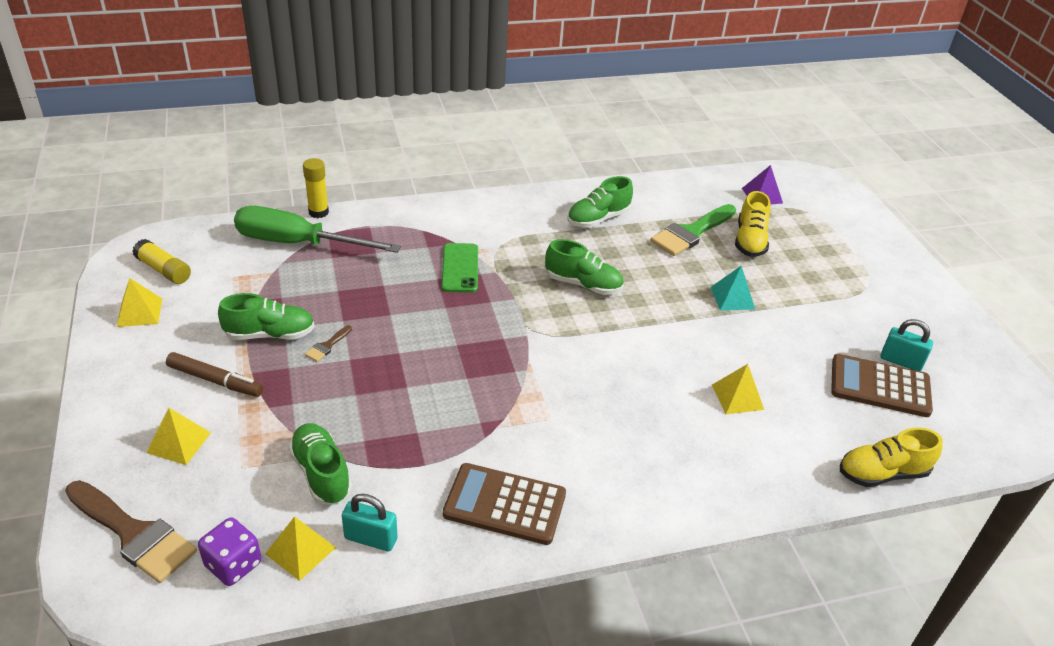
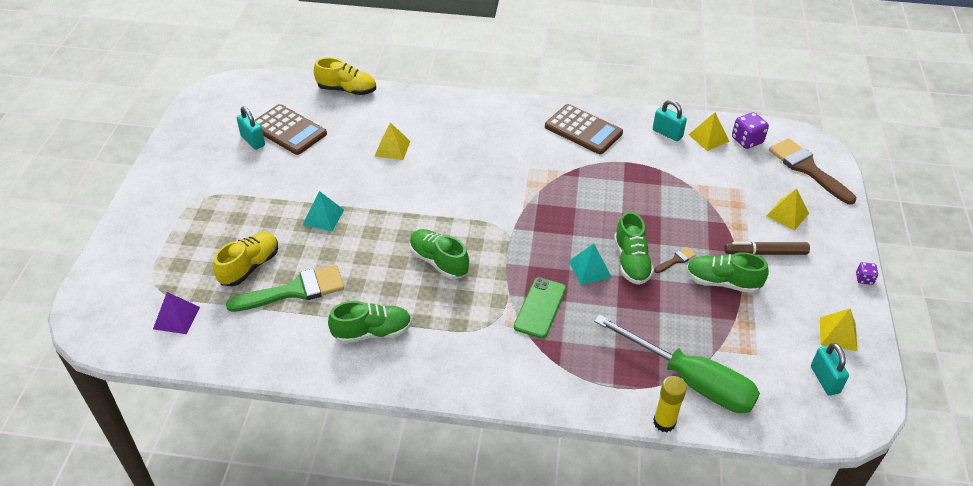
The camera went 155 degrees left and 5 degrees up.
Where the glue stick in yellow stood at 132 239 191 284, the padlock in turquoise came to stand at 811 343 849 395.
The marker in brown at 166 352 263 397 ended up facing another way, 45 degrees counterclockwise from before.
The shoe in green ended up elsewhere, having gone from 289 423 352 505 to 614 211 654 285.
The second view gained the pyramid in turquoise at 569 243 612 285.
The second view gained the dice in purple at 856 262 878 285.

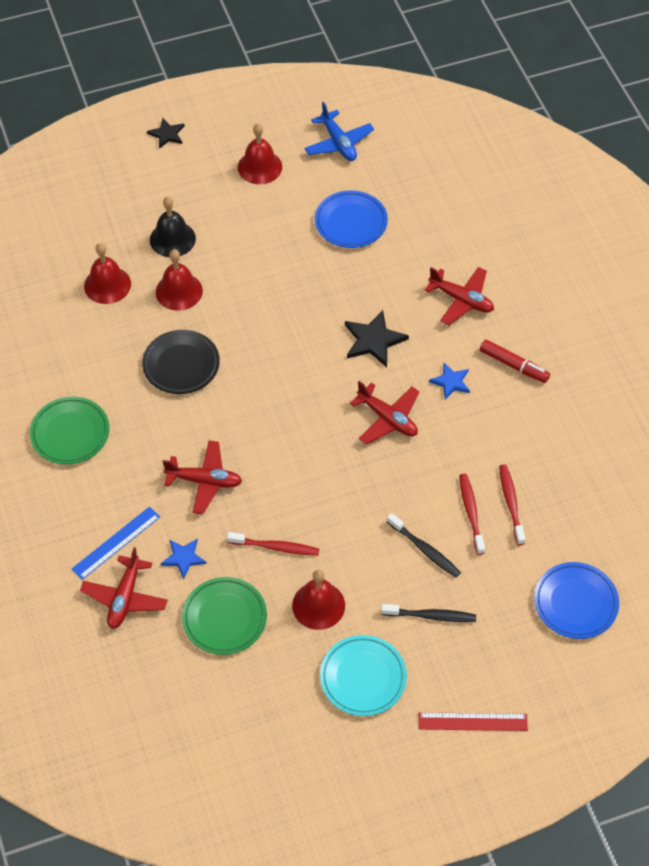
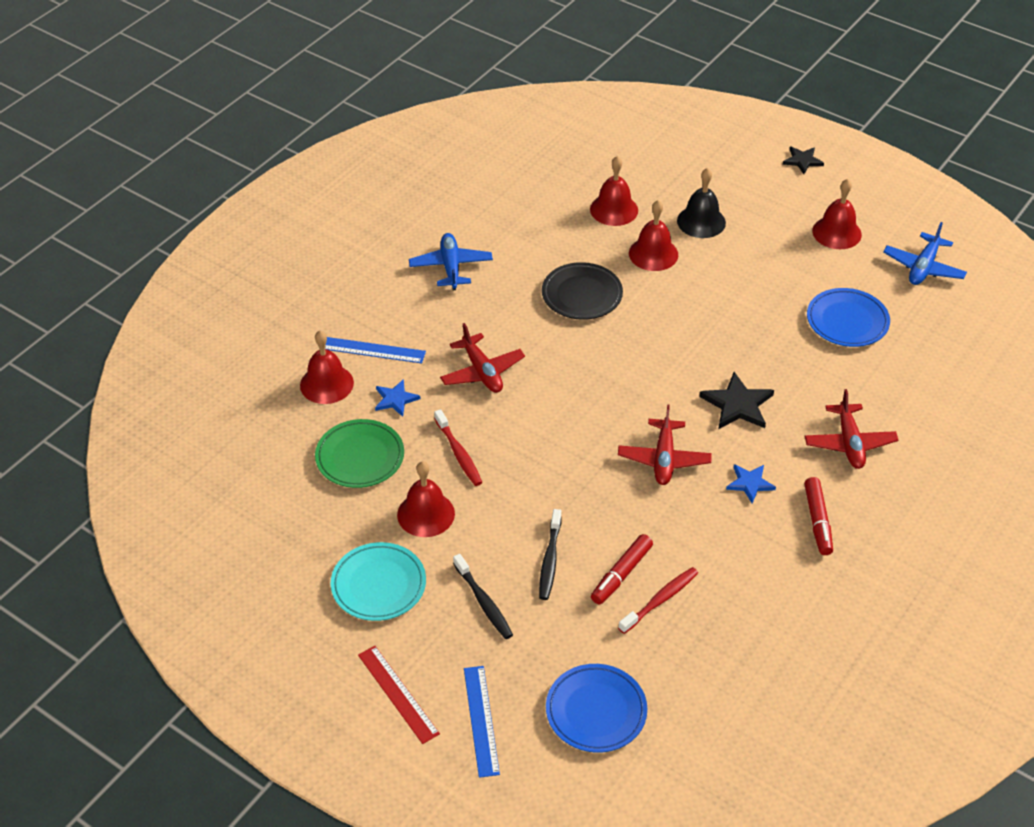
The camera went 55 degrees right and 10 degrees down.
Where the plate in green stood at 30 397 109 465, the plane in blue came to stand at 409 233 493 290.
Where the toothbrush in red stood at 459 474 485 555, the marker in red came to stand at 591 534 653 605.
Where the plane in red stood at 80 547 168 629, the bell in red came to stand at 300 331 354 404.
The second view gained the ruler in blue at 464 666 500 778.

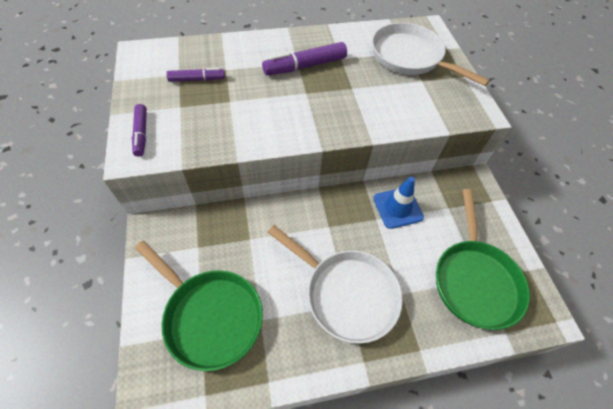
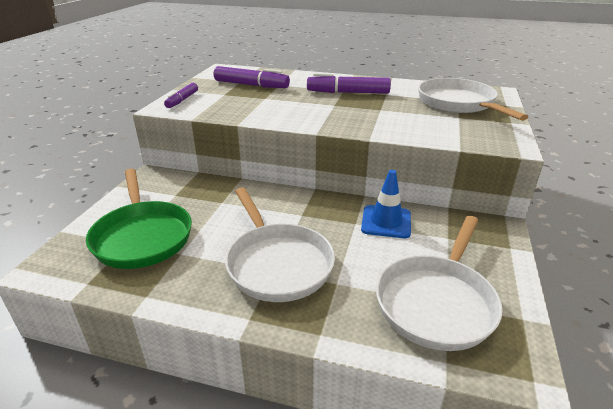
The camera went 30 degrees right and 25 degrees down.
The size of the marker in purple at 166 68 225 82 changed by a factor of 1.61.
What was the pan in green at 436 189 530 330 turned into the pan in white at 376 216 503 351.

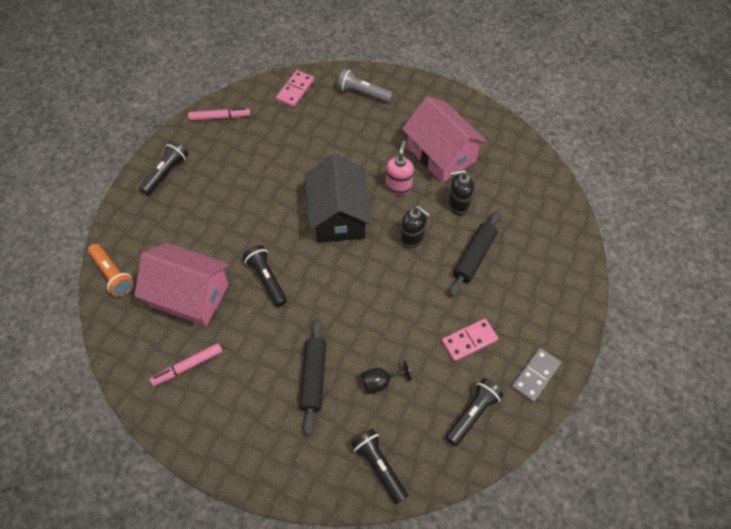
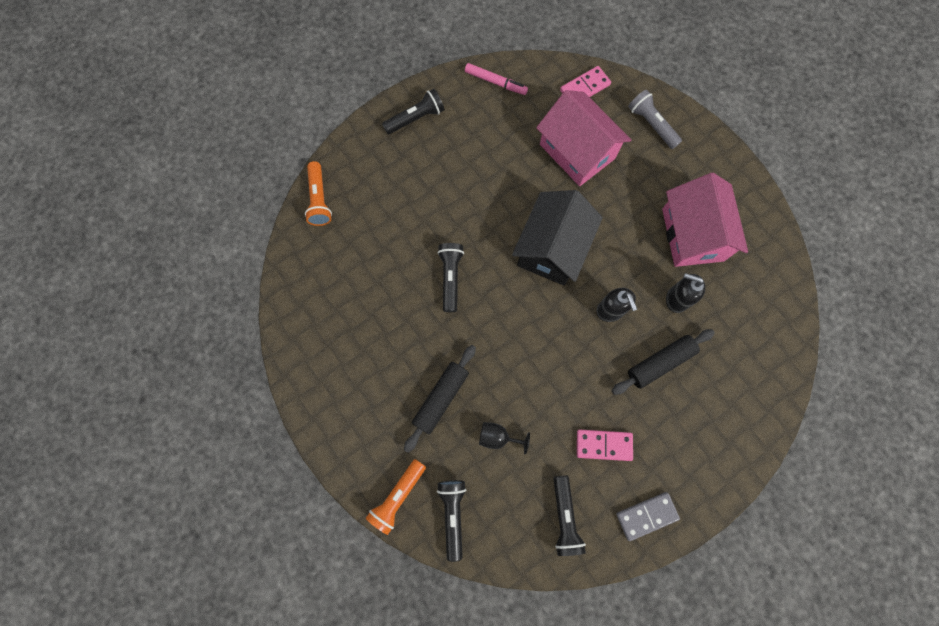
The camera went 30 degrees right and 15 degrees up.
The second view lost the soap dispenser in pink at 386 141 414 195.
The house in pink ended up elsewhere, having gone from 134 243 229 326 to 536 90 631 186.
The second view lost the marker in pink at 150 343 223 386.
The flashlight in black at 445 378 504 446 ended up facing another way, 105 degrees clockwise from before.
The second view gained the flashlight in orange at 365 459 426 535.

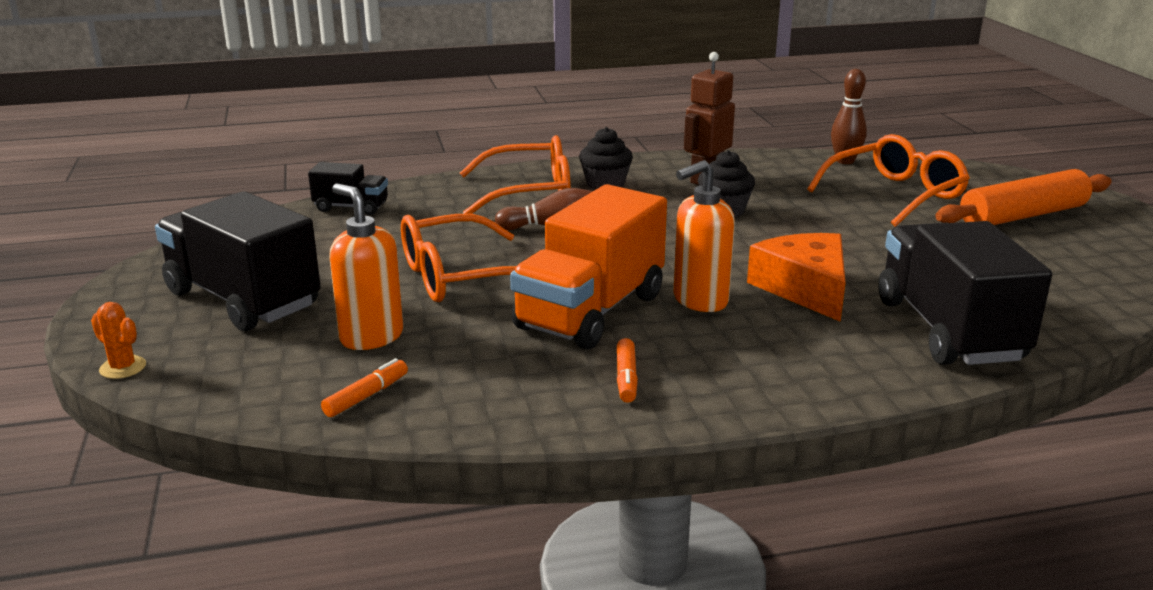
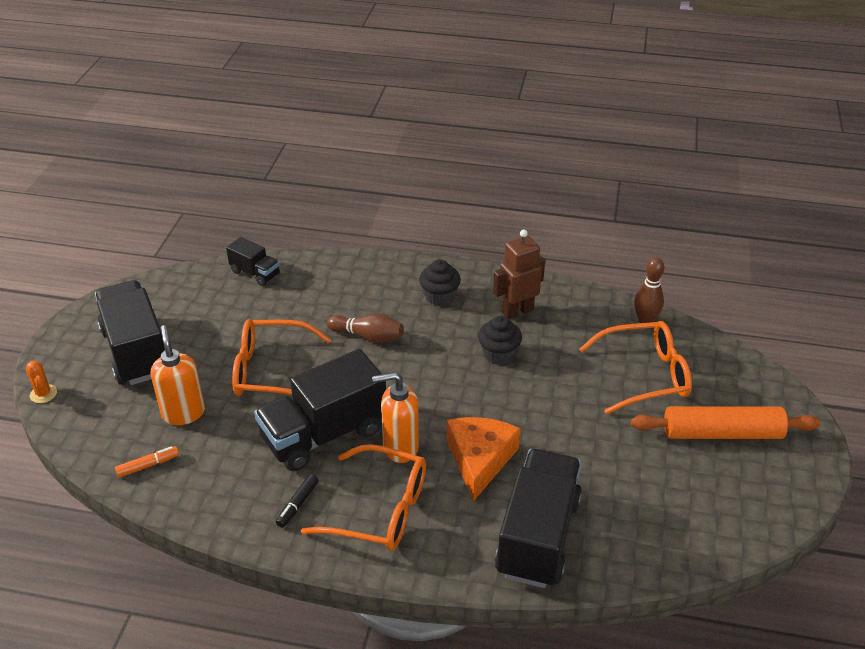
The camera went 25 degrees right and 15 degrees up.
The glasses in orange ended up elsewhere, having gone from 460 135 571 214 to 301 444 426 551.
What was the truck in orange at 510 184 667 350 turned into the truck in black at 254 349 386 471.
What was the marker in orange at 617 338 638 403 turned into the marker in black at 276 474 318 528.

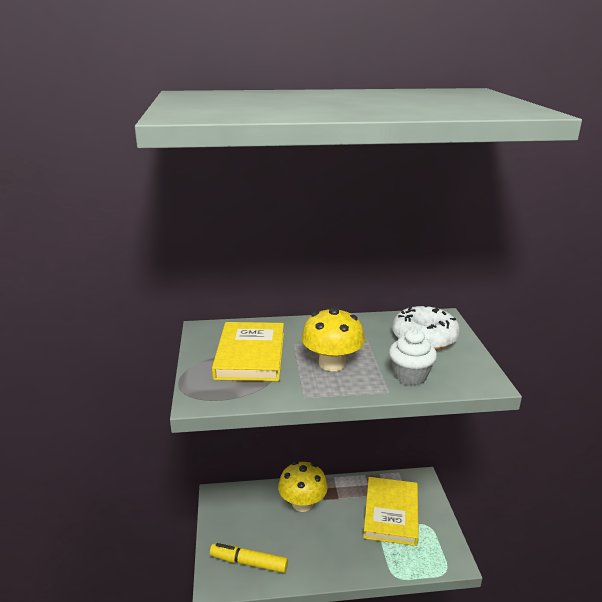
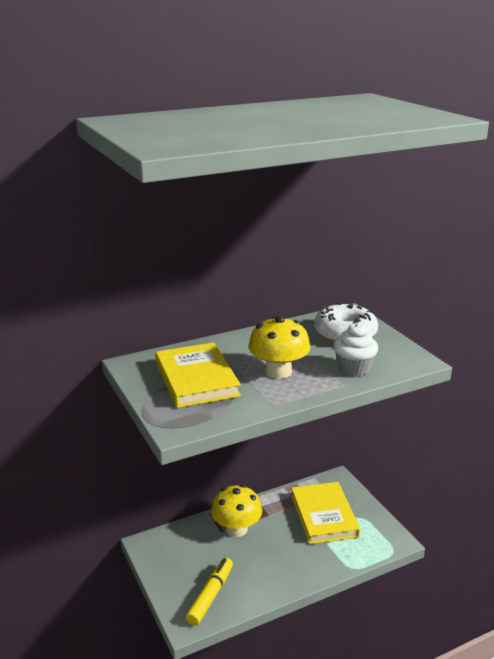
The camera went 20 degrees left and 0 degrees up.
The marker in yellow at 210 543 288 573 ended up facing another way, 120 degrees clockwise from before.

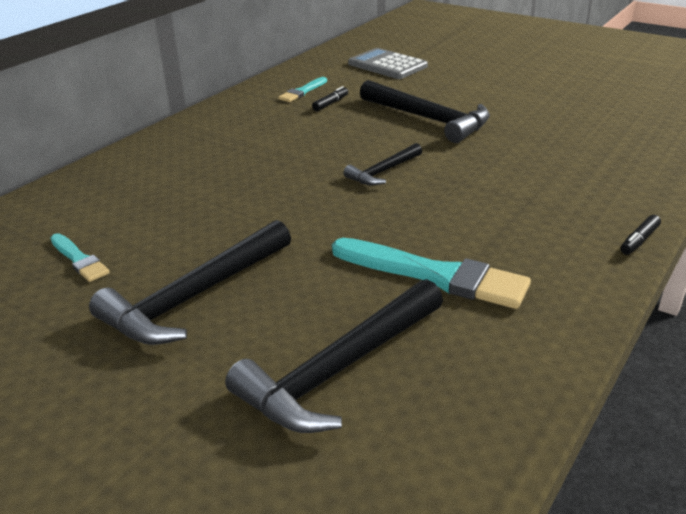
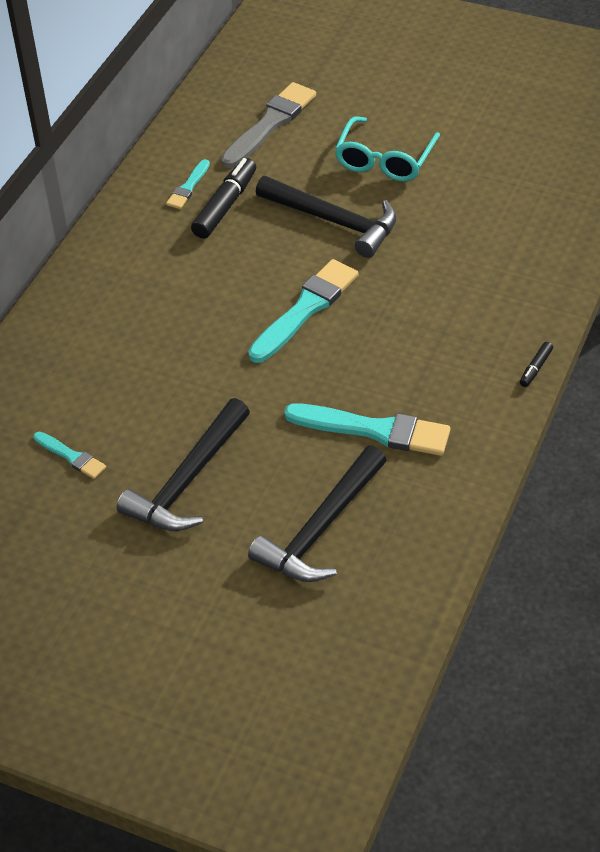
The camera went 10 degrees left and 15 degrees up.
Where the calculator in grey stood at 348 48 428 79, the brush in grey came to stand at 221 82 316 168.
The size of the marker in black at 312 86 348 111 changed by a factor of 2.04.
Where the hammer in black stood at 344 143 422 185, the brush in turquoise came to stand at 248 259 358 363.
The second view gained the glasses in turquoise at 335 116 440 182.

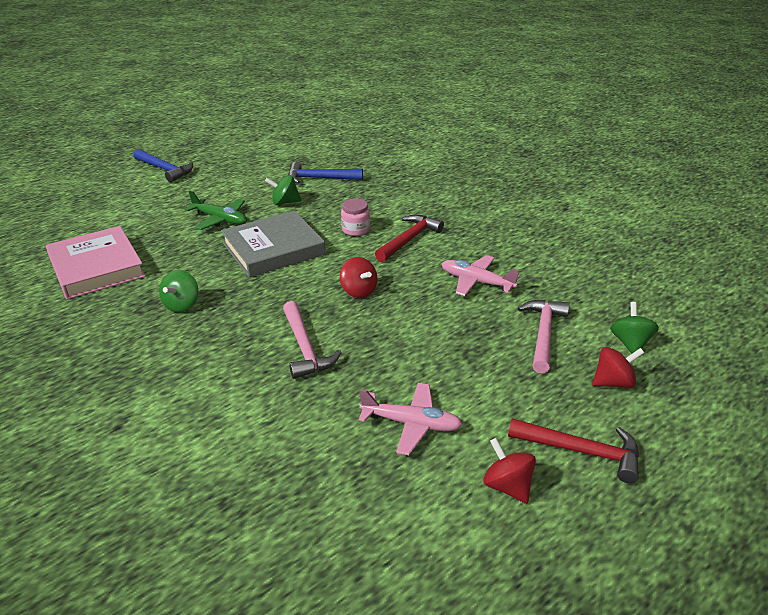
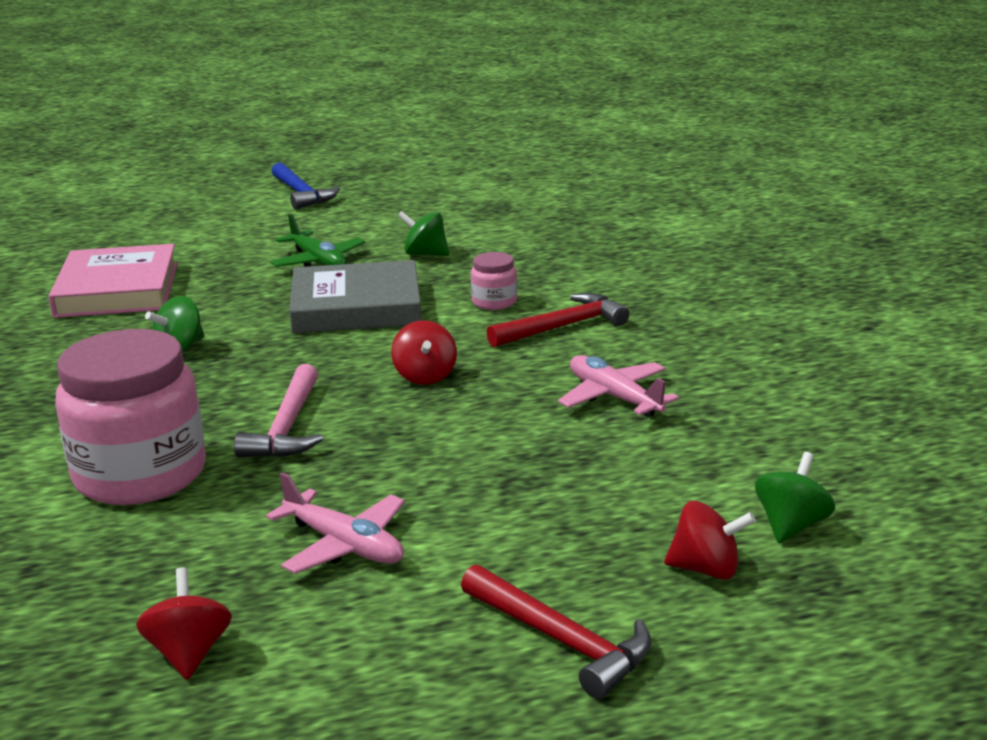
The camera went 25 degrees right and 10 degrees down.
The second view lost the hammer in blue at 288 162 363 184.
The second view lost the hammer in pink at 518 300 570 374.
The spinning top in red ended up elsewhere, having gone from 483 438 536 504 to 136 567 232 680.
The second view gained the jar in pink at 55 329 206 505.

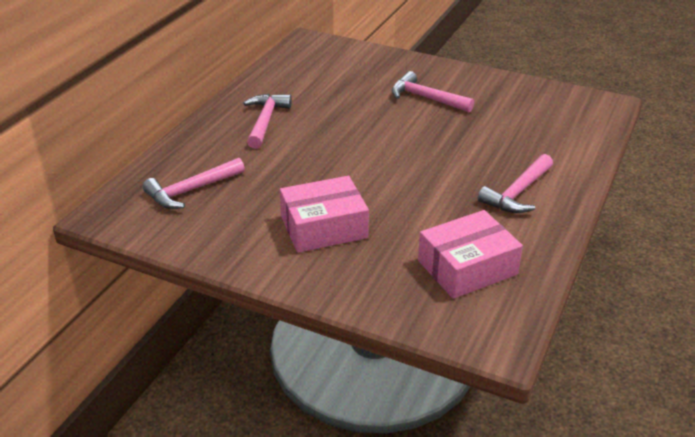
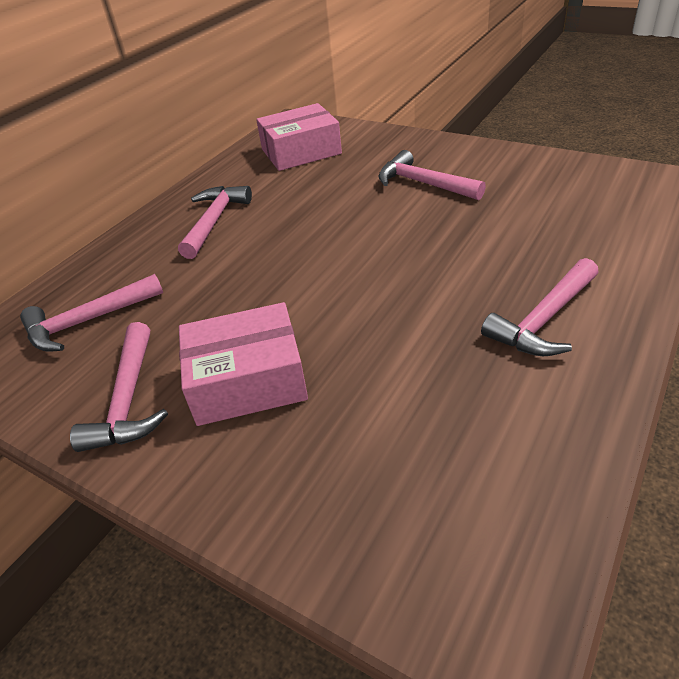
The camera went 10 degrees right and 5 degrees up.
The box in pink ended up elsewhere, having gone from 418 210 523 299 to 256 103 342 171.
The second view gained the hammer in pink at 70 322 168 452.

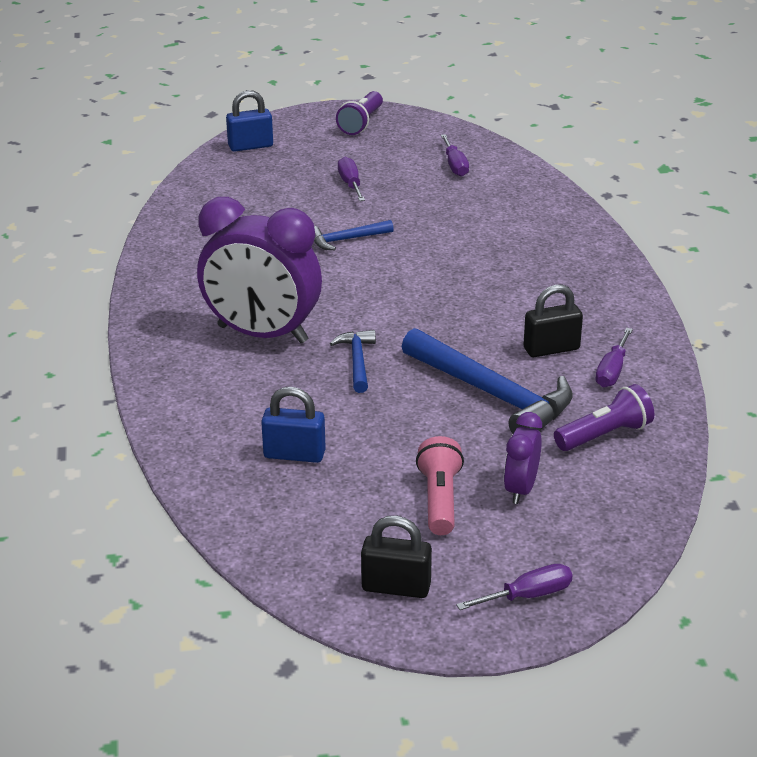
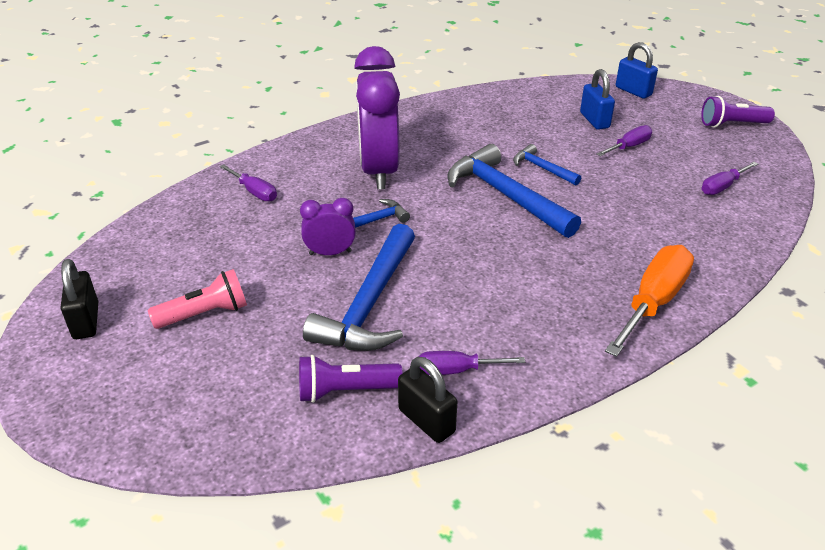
The camera went 65 degrees right and 5 degrees up.
The padlock in black ended up elsewhere, having gone from 524 285 583 357 to 398 357 457 443.
The flashlight in purple at 554 384 655 451 ended up facing another way, 135 degrees clockwise from before.
The padlock in blue ended up elsewhere, having gone from 261 387 326 463 to 580 69 615 130.
The clock in purple ended up elsewhere, having gone from 504 412 542 504 to 300 198 356 255.
The screwdriver in purple ended up elsewhere, having gone from 456 564 572 610 to 220 164 277 201.
The second view gained the hammer in blue at 447 144 581 238.
The second view gained the screwdriver in orange at 605 245 694 357.

